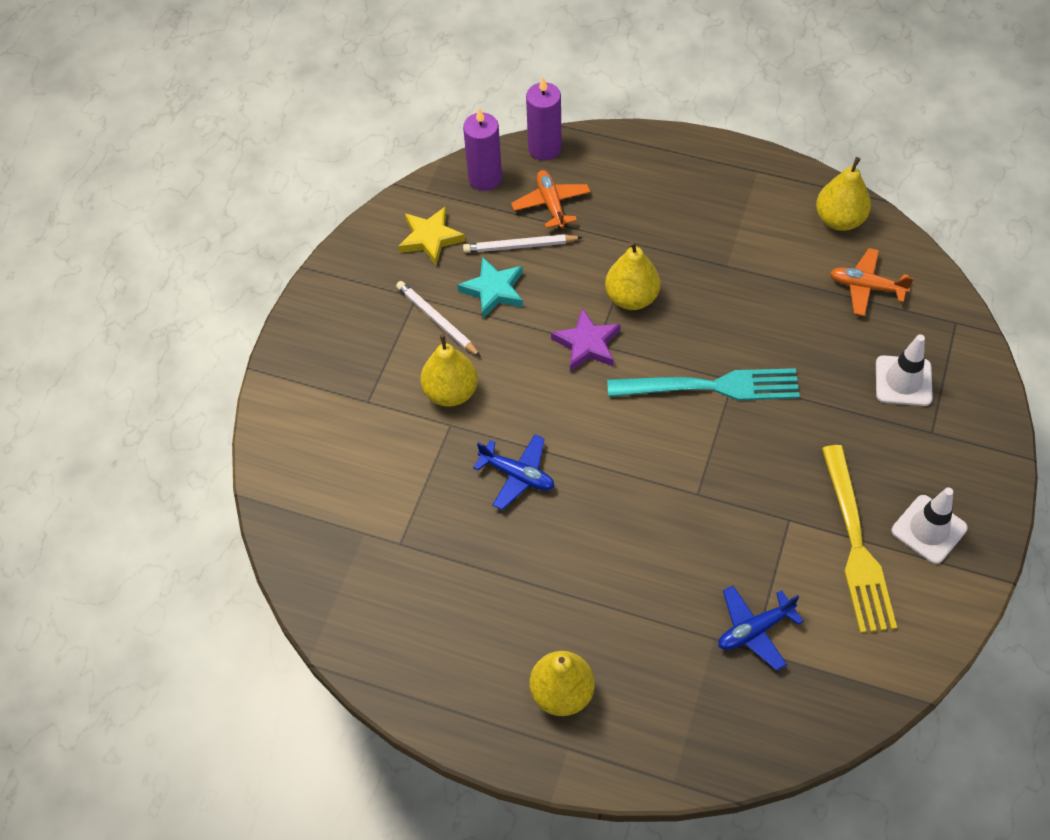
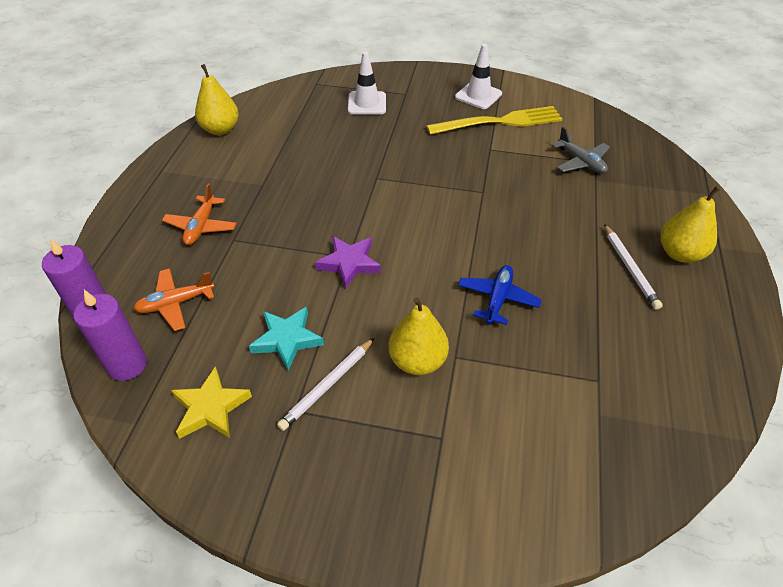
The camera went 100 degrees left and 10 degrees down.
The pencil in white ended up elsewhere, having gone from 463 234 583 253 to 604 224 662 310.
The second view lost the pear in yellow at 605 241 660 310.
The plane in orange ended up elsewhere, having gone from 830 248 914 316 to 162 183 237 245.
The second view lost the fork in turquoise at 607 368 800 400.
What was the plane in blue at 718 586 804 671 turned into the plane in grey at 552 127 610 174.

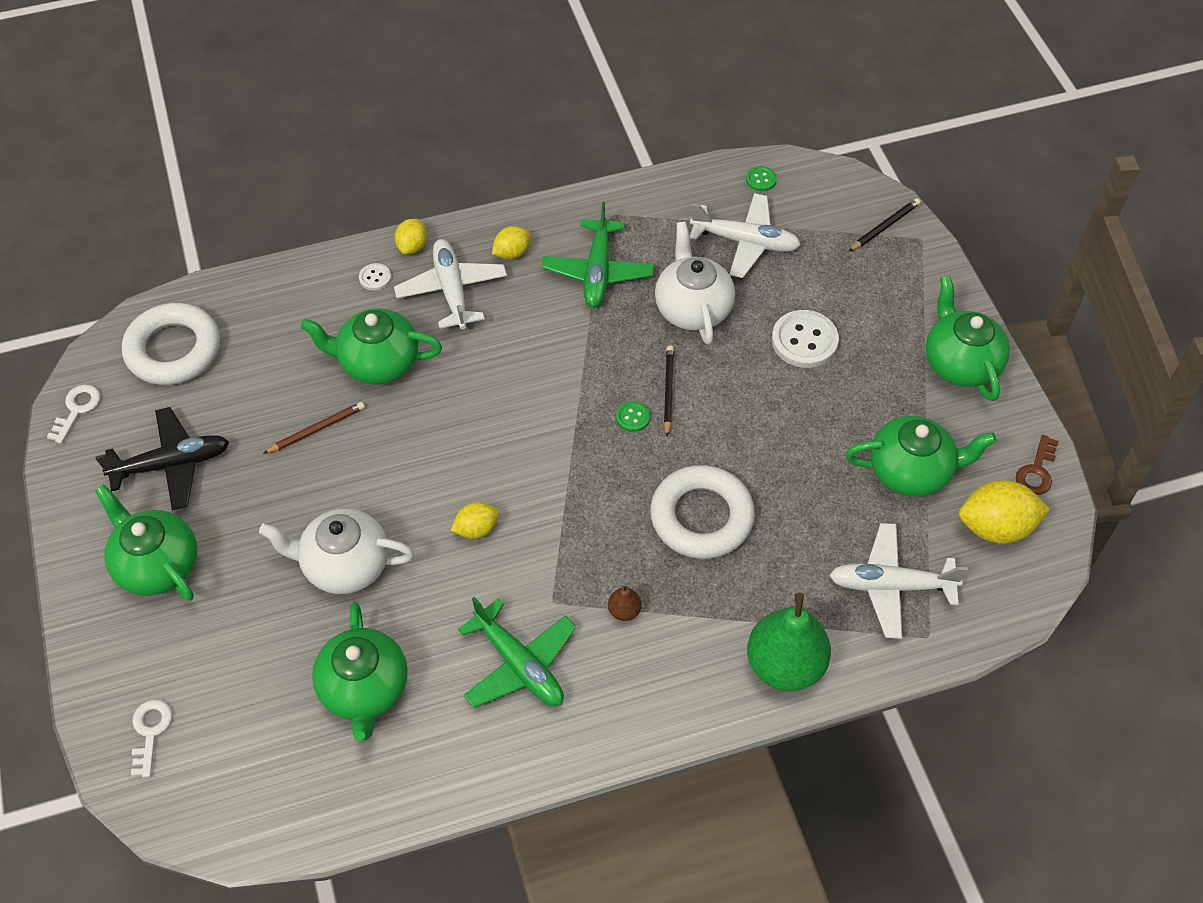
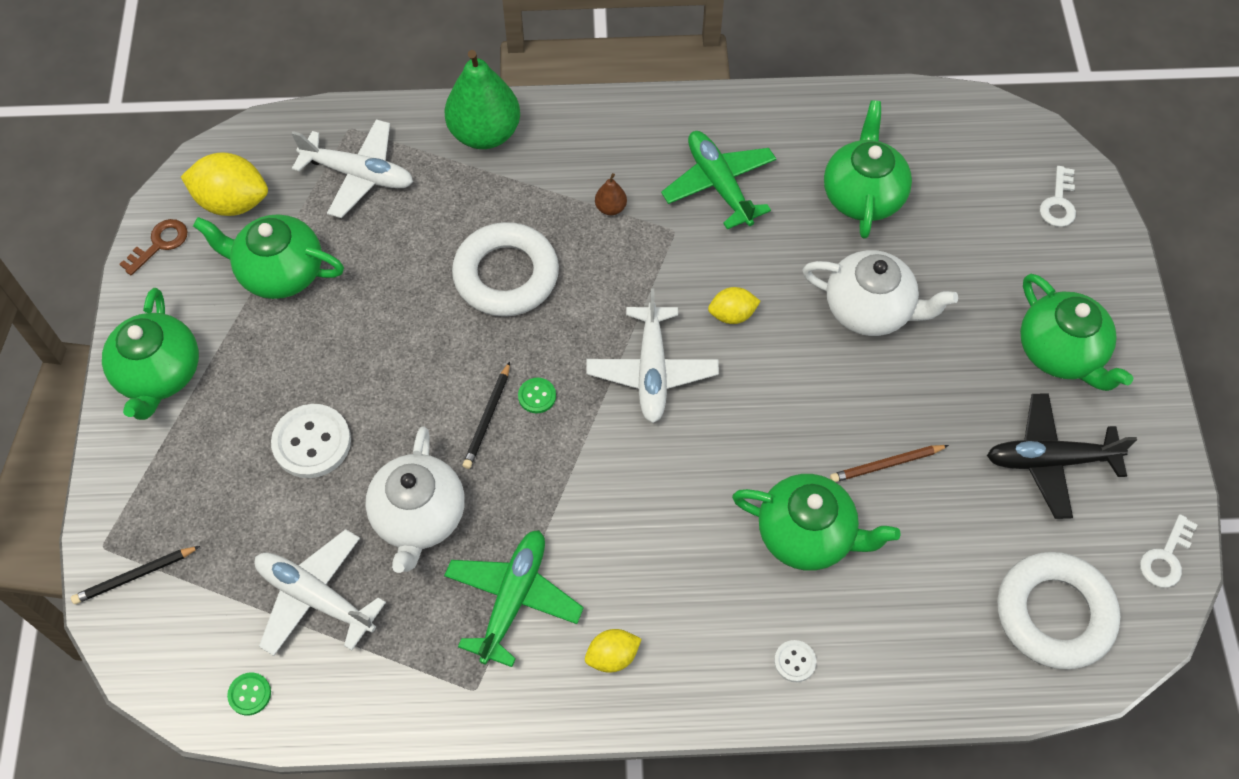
The camera went 165 degrees left and 5 degrees up.
The second view lost the lemon in yellow at 395 219 427 254.
The plane in white ended up elsewhere, having gone from 394 239 507 329 to 586 289 719 423.

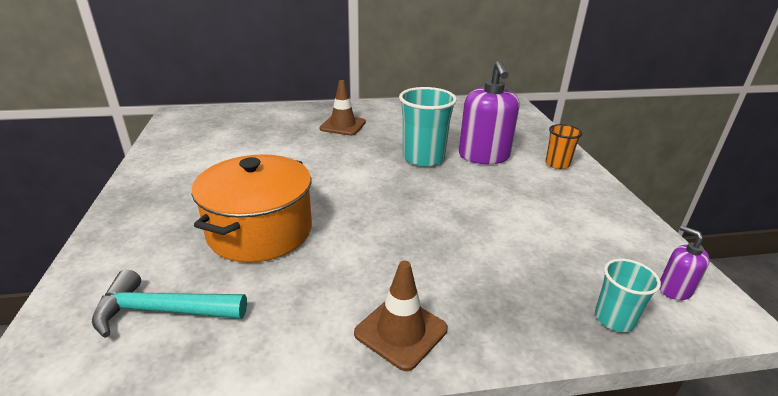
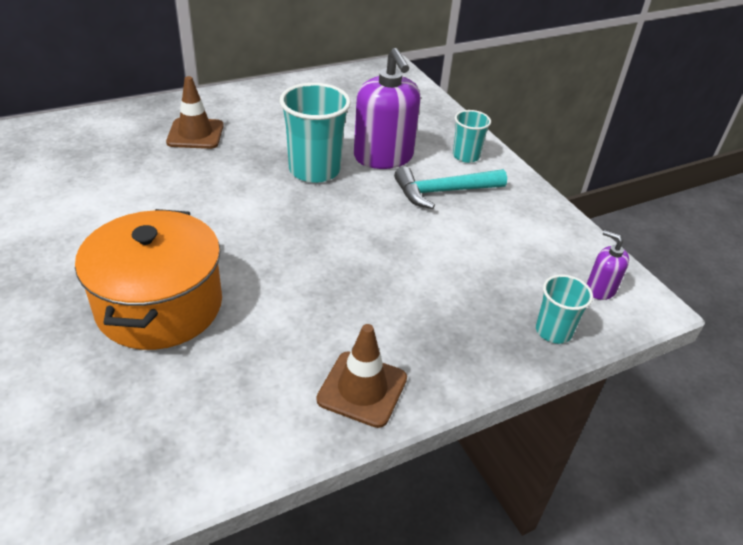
The camera went 20 degrees left and 10 degrees up.
What was the cup in orange at 545 124 583 169 turned into the cup in turquoise at 453 110 491 163.
The hammer in turquoise ended up elsewhere, having gone from 92 269 247 338 to 394 166 507 209.

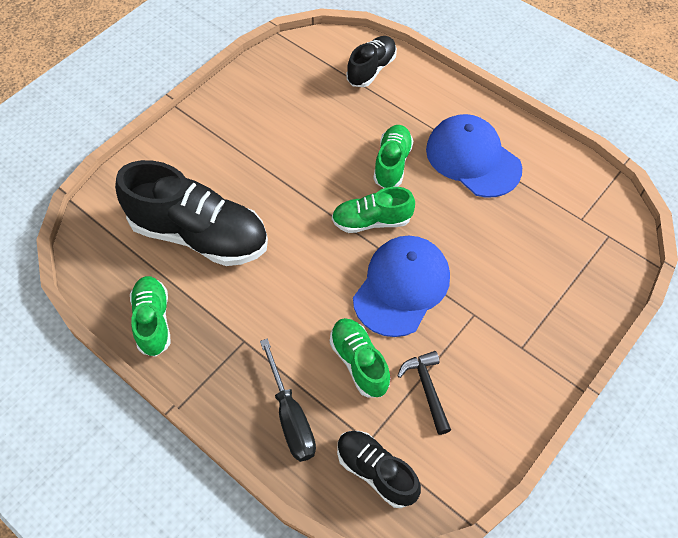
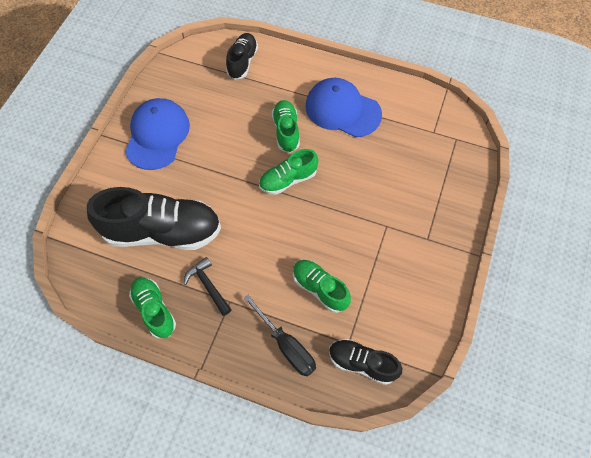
The camera went 20 degrees left and 5 degrees up.
The cap in blue ended up elsewhere, having gone from 353 236 450 337 to 125 98 190 170.
The hammer in black ended up elsewhere, having gone from 397 351 451 435 to 184 257 232 316.

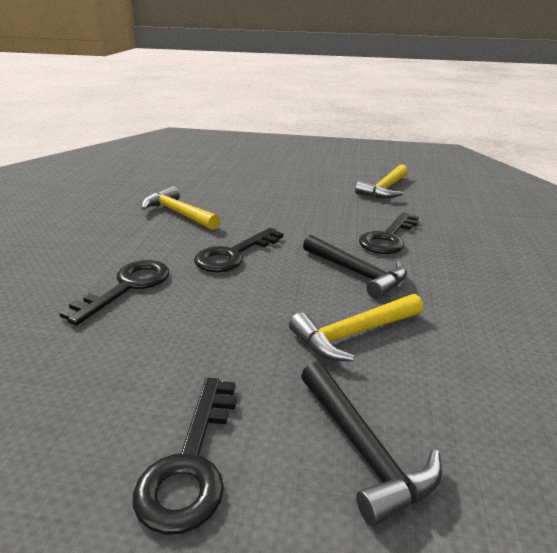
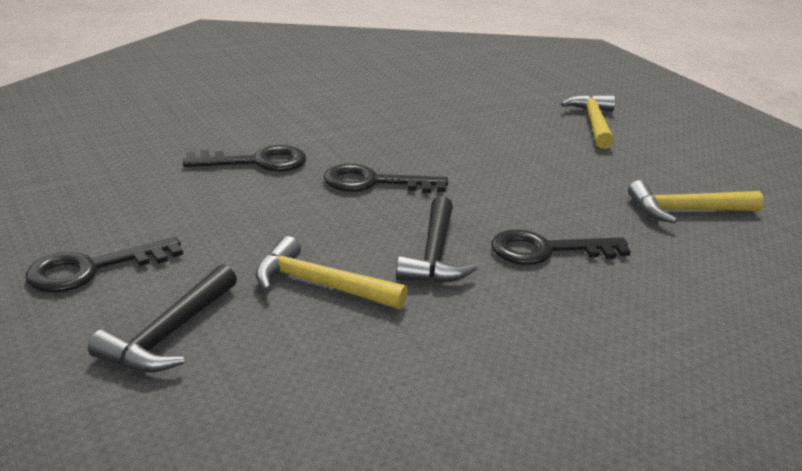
The camera went 50 degrees right and 0 degrees up.
The hammer in yellow ended up elsewhere, having gone from 141 186 220 230 to 561 94 615 149.

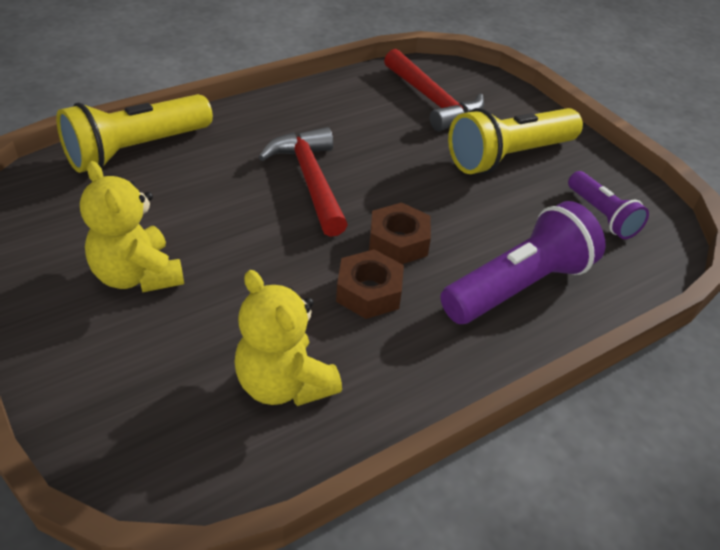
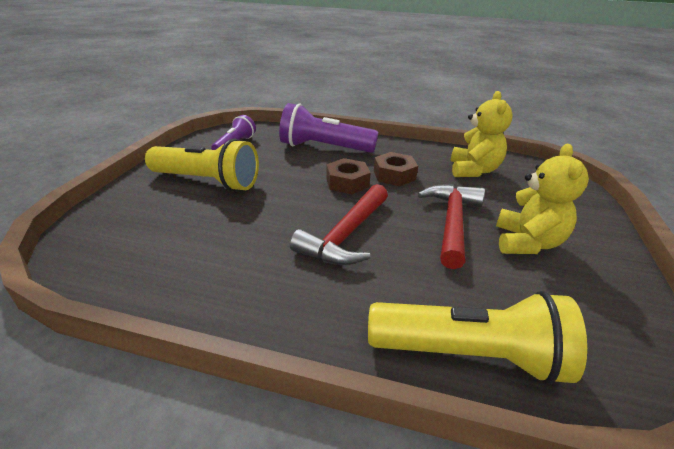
The camera went 130 degrees left and 10 degrees down.
The hammer in red ended up elsewhere, having gone from 384 49 484 131 to 418 184 485 269.

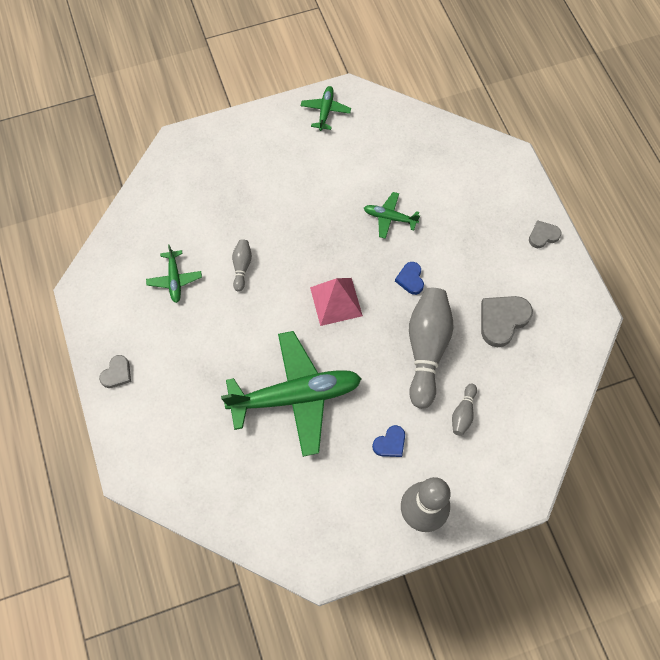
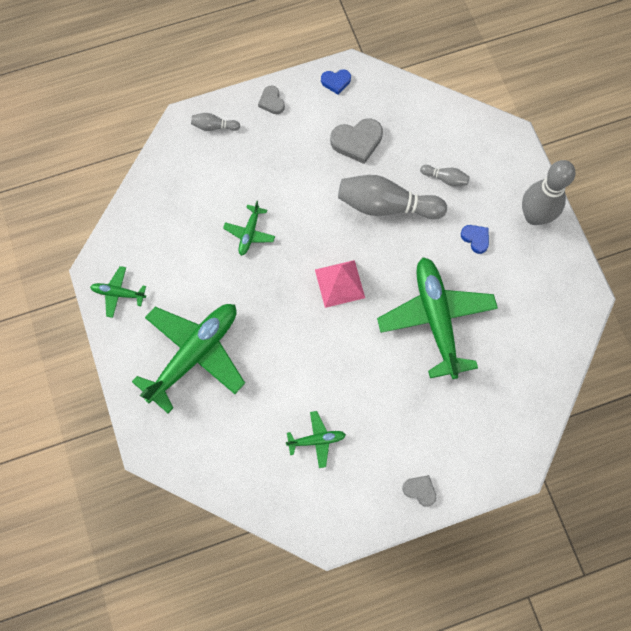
The camera went 90 degrees left and 5 degrees up.
The bowling pin in grey ended up elsewhere, having gone from 232 239 252 292 to 191 113 240 131.
The heart in blue ended up elsewhere, having gone from 395 262 424 295 to 321 69 351 95.
The heart in grey at 481 296 533 347 ended up facing another way, 60 degrees counterclockwise from before.
The second view gained the plane in green at 132 304 245 413.

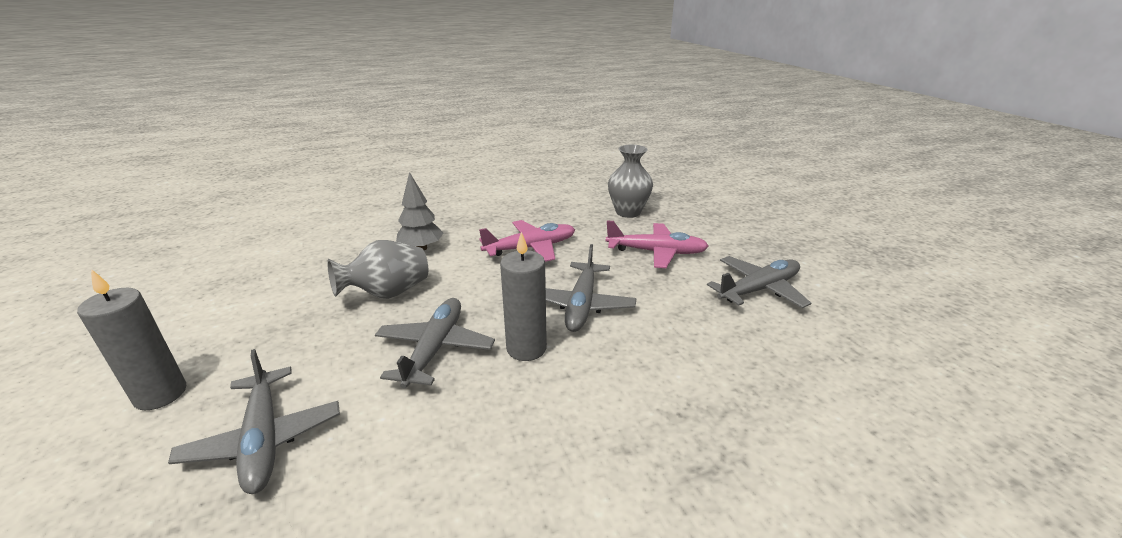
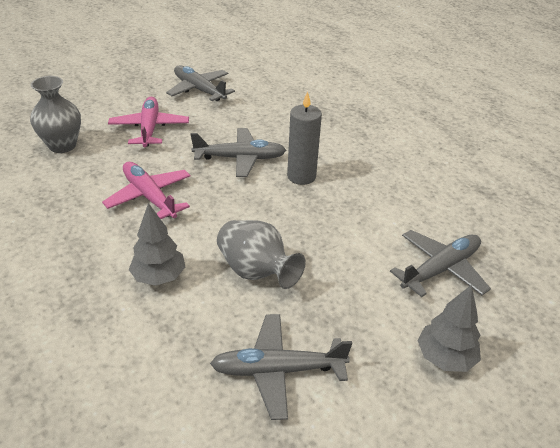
The camera went 105 degrees left and 10 degrees up.
Where the candle in grey stood at 77 269 186 410, the tree in grey came to stand at 417 285 481 372.
The plane in grey ended up elsewhere, having gone from 375 298 495 389 to 210 314 352 420.

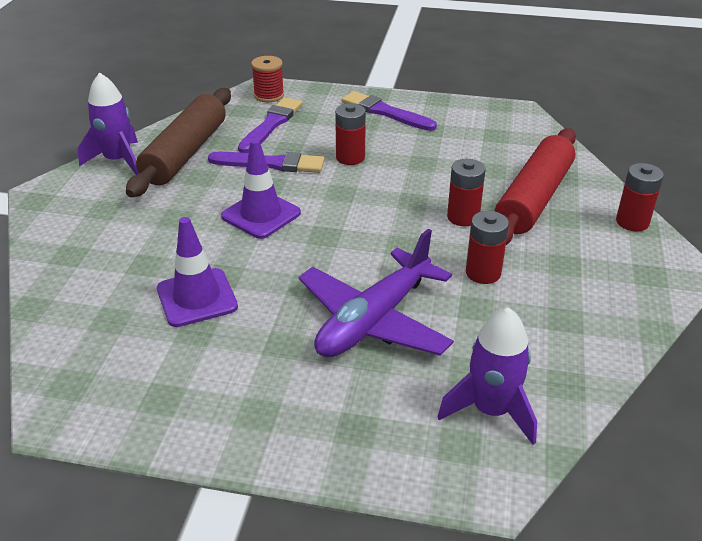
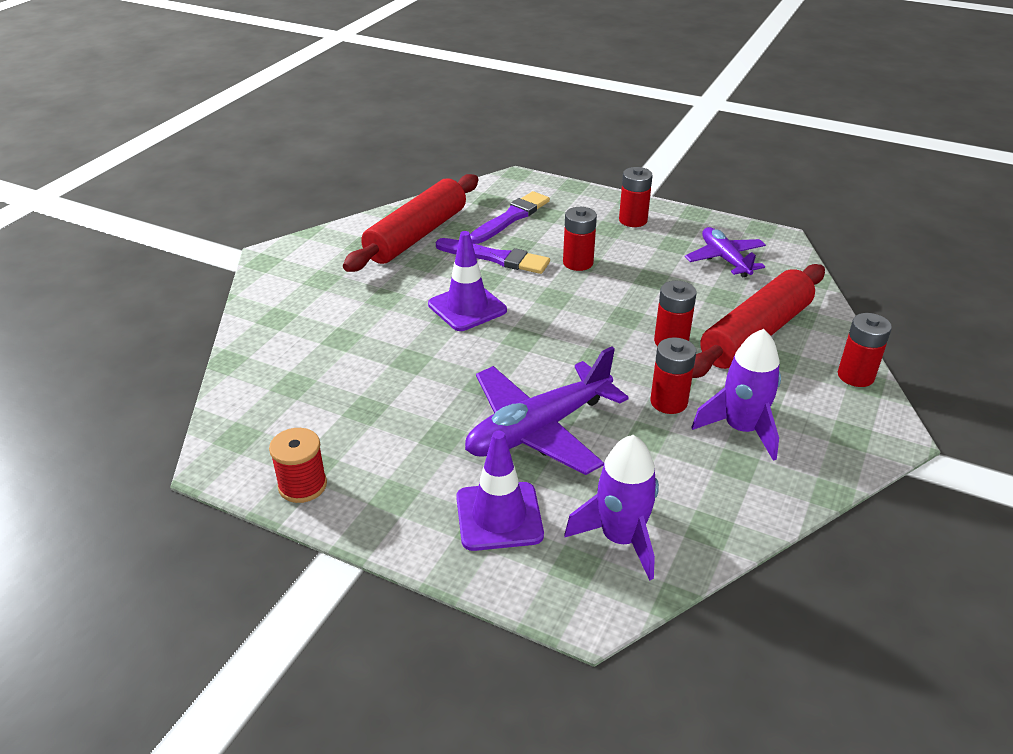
The camera went 15 degrees right and 0 degrees up.
The spool in red ended up elsewhere, having gone from 251 56 284 102 to 269 428 327 503.
The rocket in purple ended up elsewhere, having gone from 78 73 139 175 to 692 329 781 461.
What was the rolling pin in brown at 126 88 231 197 turned into the rolling pin in red at 343 174 478 272.
Where the brush in purple stood at 342 91 437 131, the battery in red came to stand at 619 167 653 227.
The traffic cone in purple ended up elsewhere, having gone from 157 217 238 327 to 456 431 544 551.
The second view gained the plane in purple at 685 227 766 277.

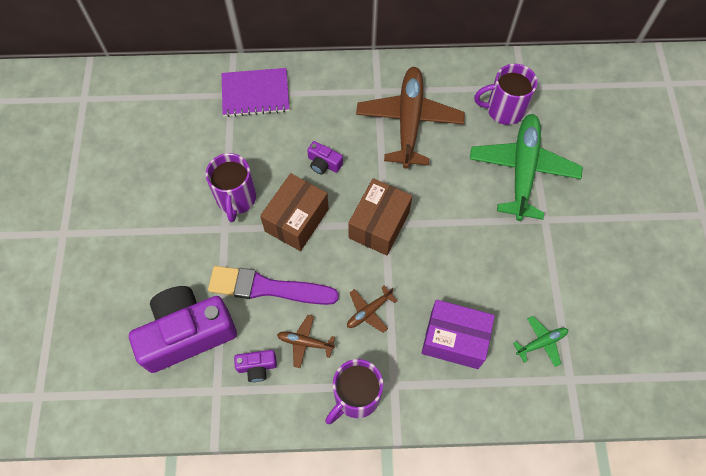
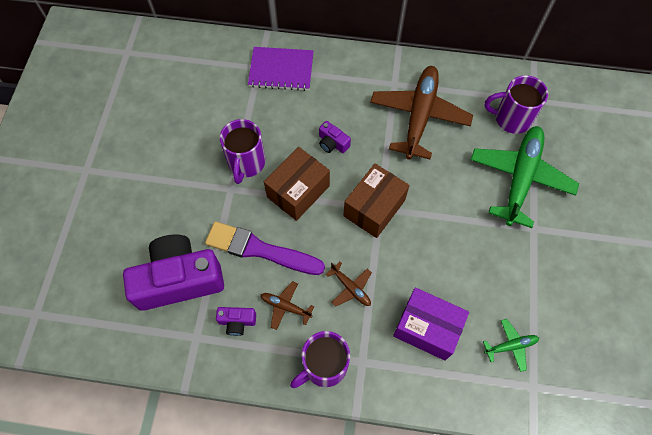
The camera went 10 degrees right and 0 degrees up.
The plane in brown at 347 286 397 333 ended up facing another way, 105 degrees counterclockwise from before.

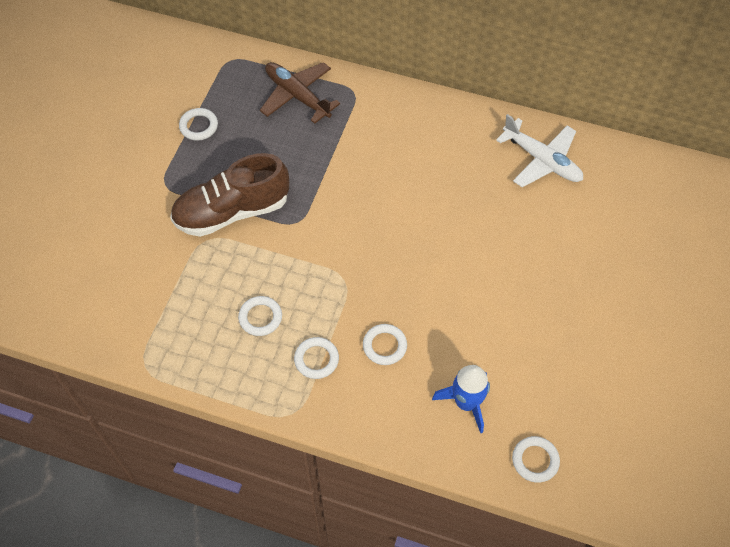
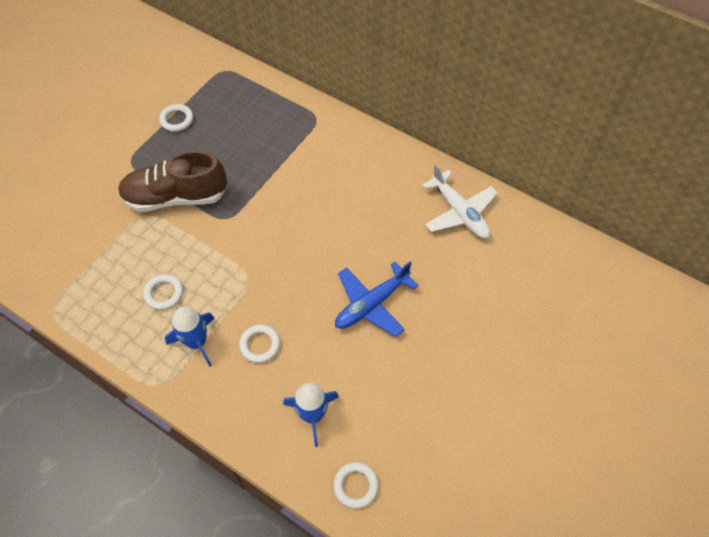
The camera went 15 degrees right and 0 degrees up.
The second view lost the plane in brown at 260 62 340 124.
Where the ring in white stood at 294 337 339 379, the rocket in blue came to stand at 165 306 215 367.
The second view gained the plane in blue at 335 262 419 337.

